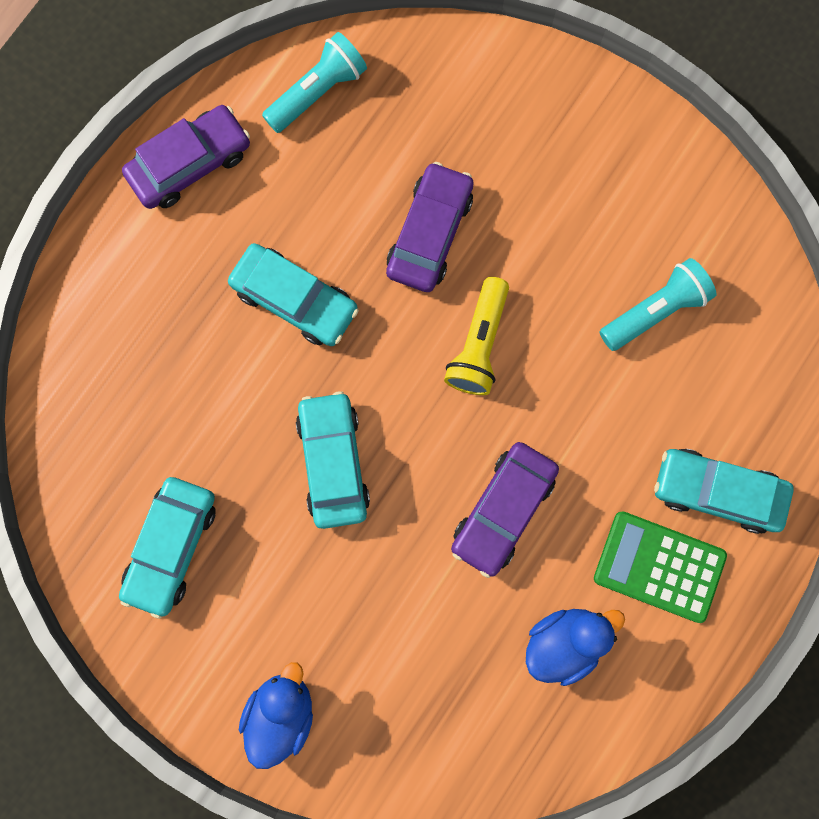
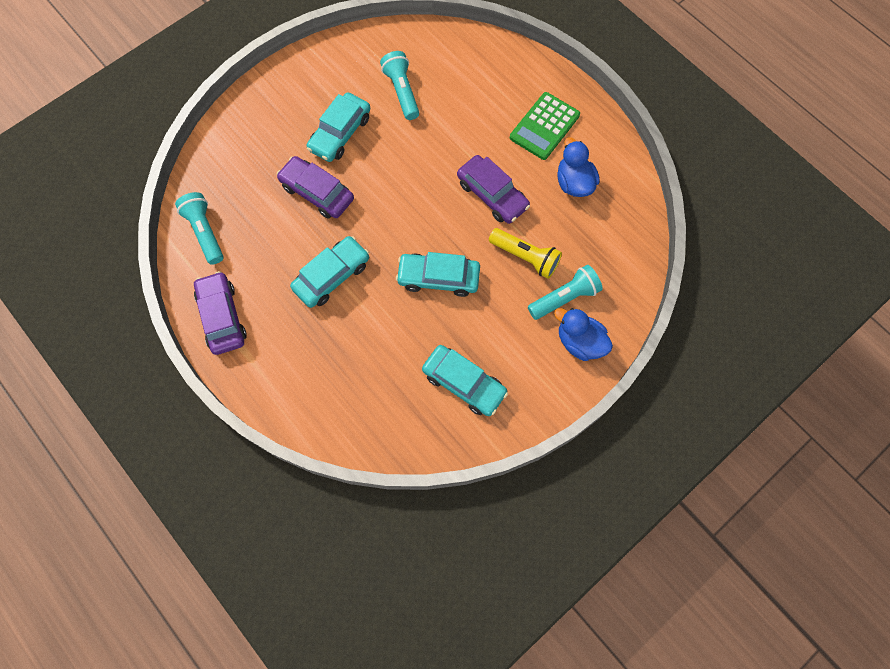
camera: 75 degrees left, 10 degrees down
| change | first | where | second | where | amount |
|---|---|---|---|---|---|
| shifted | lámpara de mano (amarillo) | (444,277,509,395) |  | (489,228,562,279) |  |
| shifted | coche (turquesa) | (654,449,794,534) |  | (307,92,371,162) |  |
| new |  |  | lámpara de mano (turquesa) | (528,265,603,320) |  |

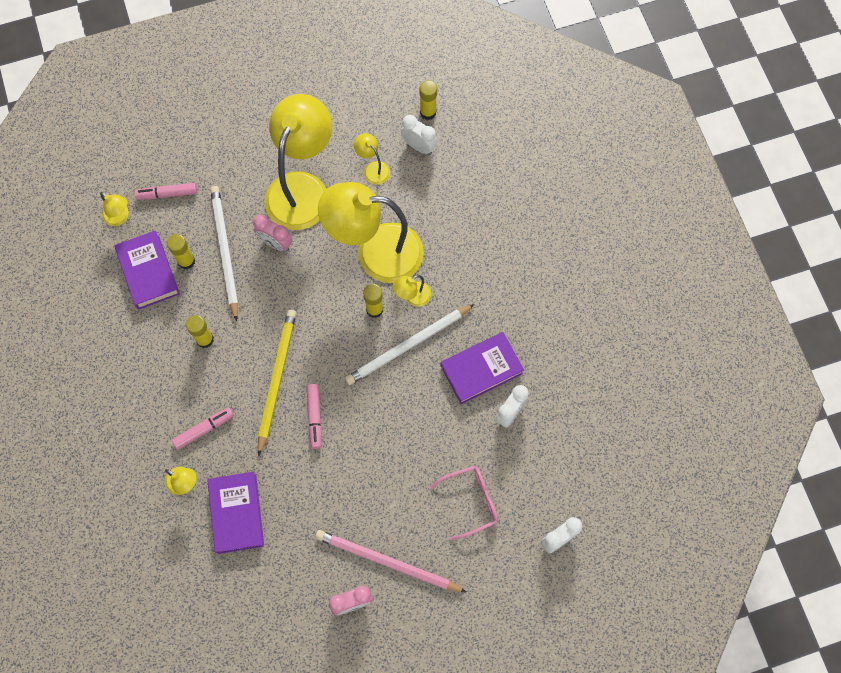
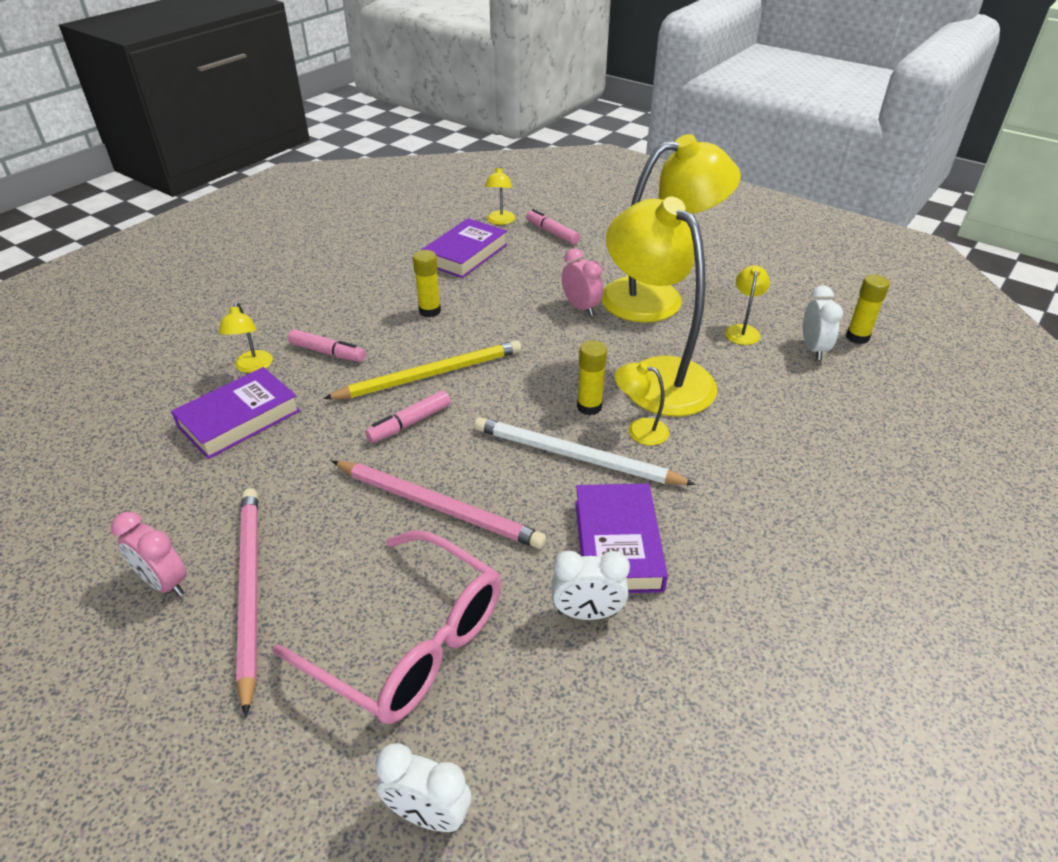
camera: 55 degrees right, 30 degrees down
| change | first | where | second | where | amount |
|---|---|---|---|---|---|
| gone | lápiz (blanco) | (210,186,238,322) |  |  |  |
| rotated | despertador (rosa) | (253,215,292,251) |  | (562,248,603,316) | 150 degrees clockwise |
| gone | barra de pegamento (amarillo) | (167,234,195,270) |  |  |  |
| rotated | libro (morado) | (441,332,524,404) |  | (575,483,668,593) | 60 degrees clockwise |
| scaled | gafas (rosa) | (430,466,498,541) |  | (273,530,501,724) | x1.66 |
| new |  |  | lápiz (rosa) | (332,461,546,549) |  |

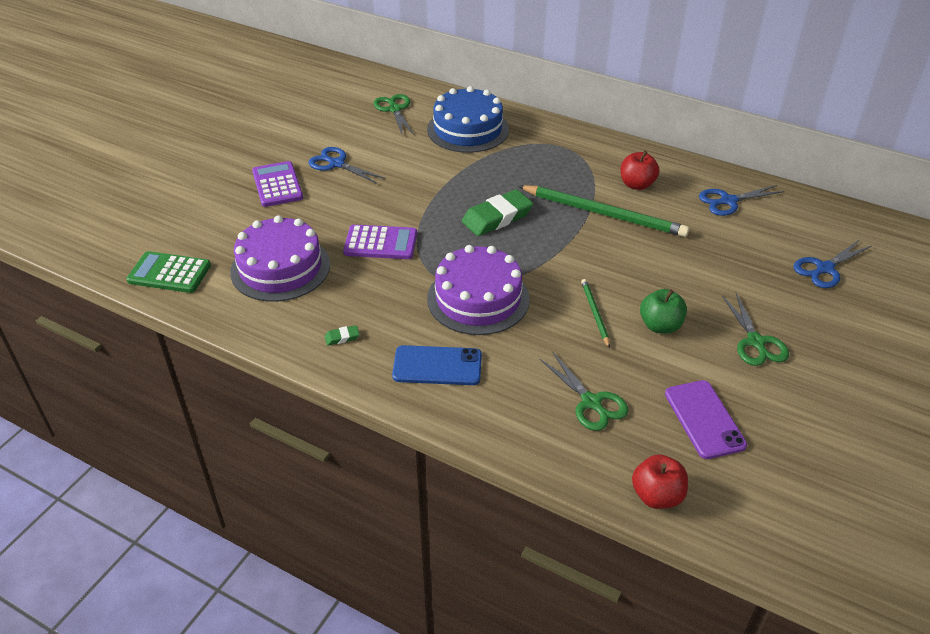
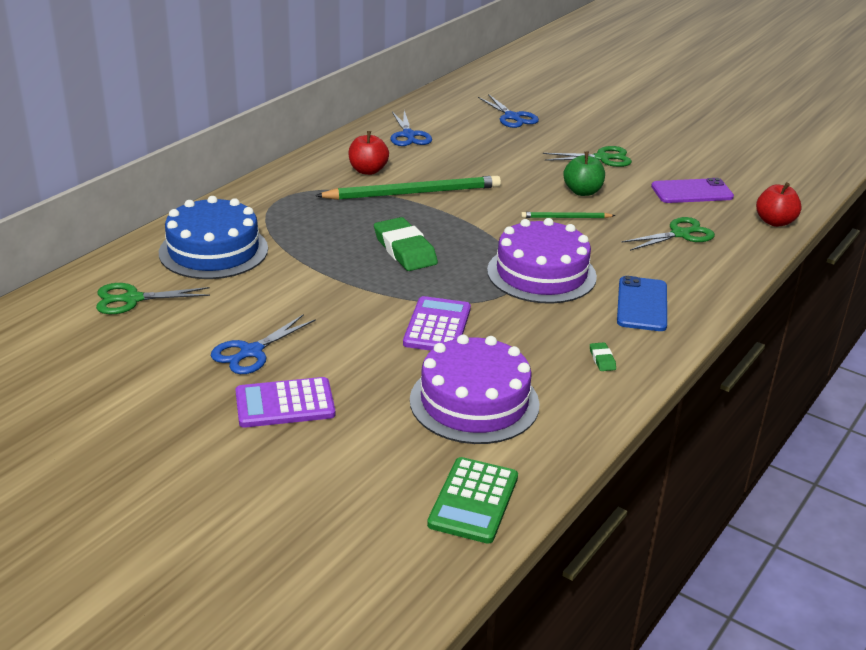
camera: 85 degrees left, 10 degrees down
| change | first | where | second | where | amount |
|---|---|---|---|---|---|
| rotated | lápiz (verde) | (518,185,689,237) |  | (315,176,501,200) | 45 degrees clockwise |

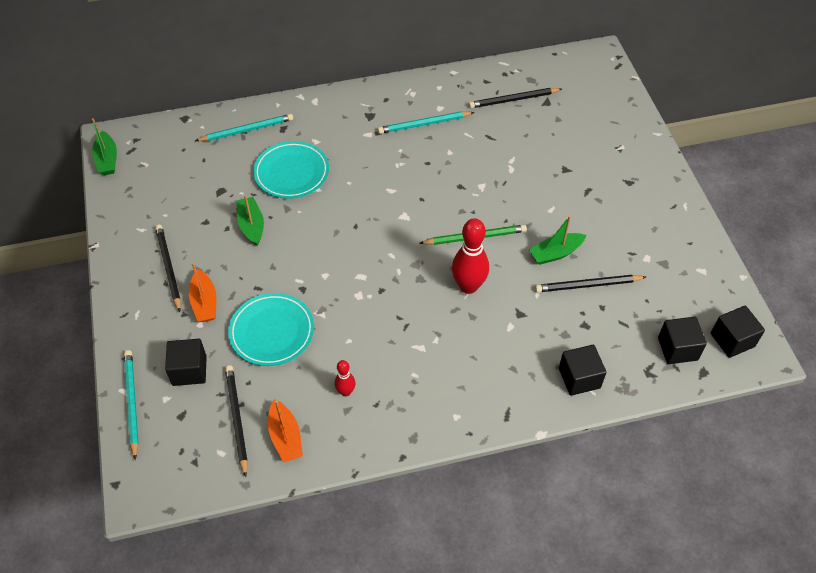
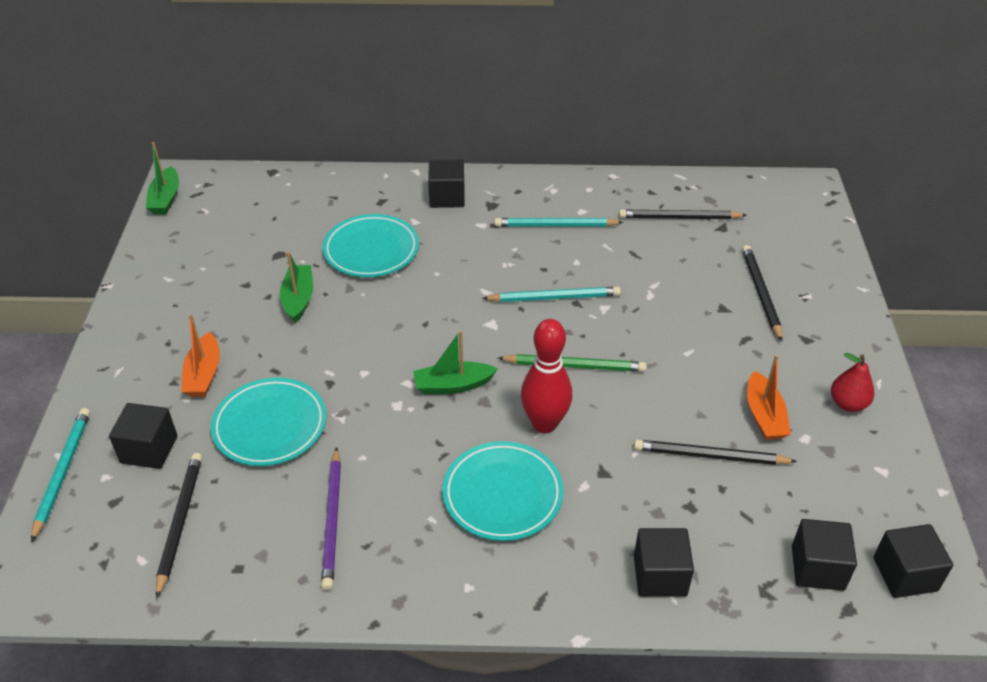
camera: 15 degrees right, 10 degrees down
| change | first | where | second | where | amount |
|---|---|---|---|---|---|
| shifted | lápiz (turquesa) | (195,114,293,141) |  | (482,287,621,302) |  |
| shifted | barco (verde) | (529,216,586,265) |  | (413,330,497,395) |  |
| shifted | lápiz (negro) | (155,224,181,312) |  | (742,245,782,341) |  |
| swapped | bolo (rojo) | (335,360,355,396) | lápiz (morado) | (321,447,341,590) |  |
| shifted | barco (naranja) | (268,399,303,463) |  | (747,355,791,440) |  |
| new |  |  | cubo (negro) | (428,160,465,208) |  |
| new |  |  | pera (rojo) | (831,353,874,412) |  |
| new |  |  | plato (turquesa) | (442,441,564,541) |  |

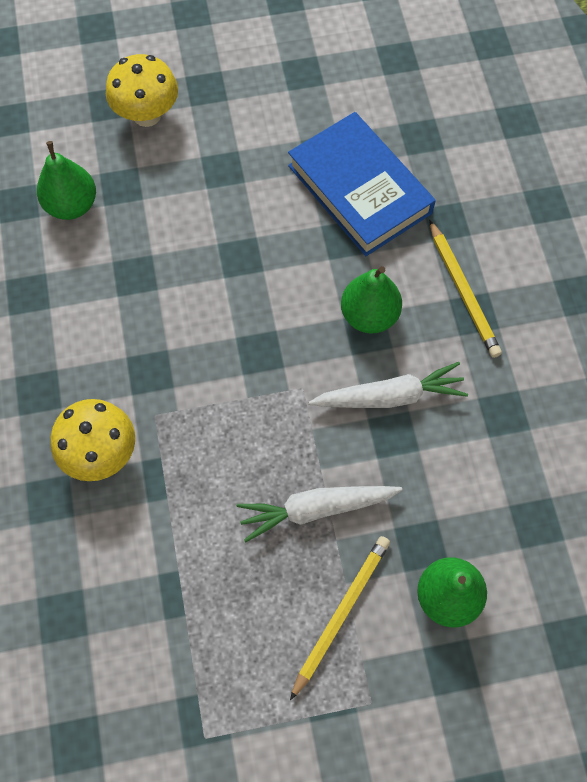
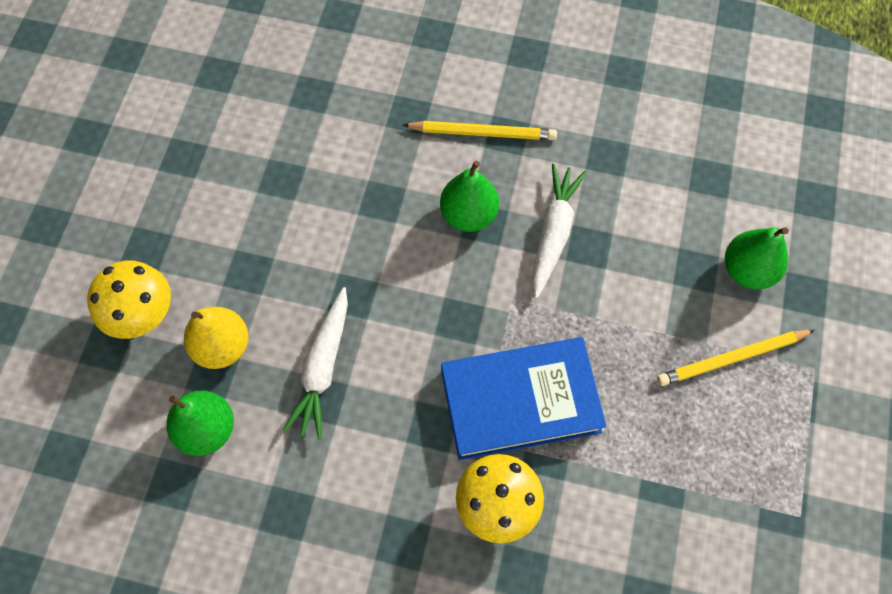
camera: 65 degrees left, 0 degrees up
| change | first | where | second | where | amount |
|---|---|---|---|---|---|
| shifted | libro (azul) | (288,112,436,256) |  | (441,337,606,460) |  |
| shifted | zanahoria (blanco) | (237,486,403,543) |  | (283,287,348,439) |  |
| rotated | lápiz (amarillo) | (290,536,390,701) |  | (657,330,815,386) | 75 degrees counterclockwise |
| new |  |  | pera (amarillo) | (184,307,248,369) |  |

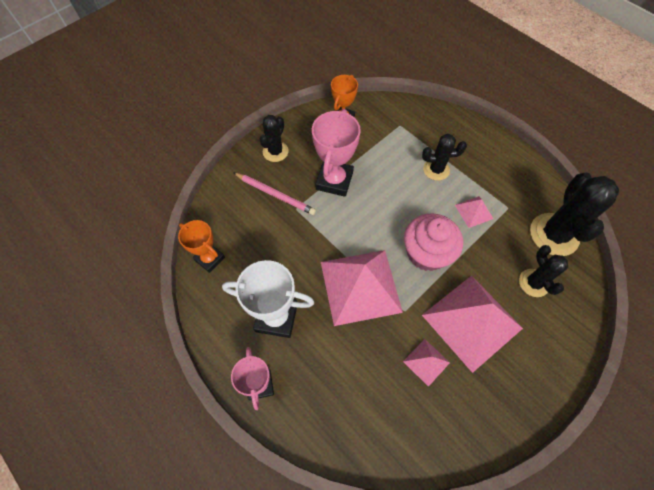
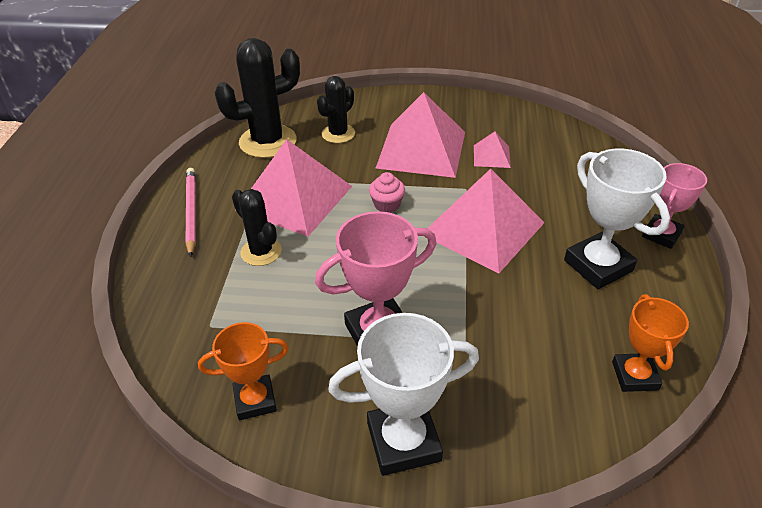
camera: 130 degrees left, 20 degrees down
| change | first | where | second | where | amount |
|---|---|---|---|---|---|
| swapped | cactus (negro) | (259,115,289,162) | trofeo (blanco) | (328,313,479,476) |  |
| shifted | lápiz (rosa) | (234,173,316,215) |  | (186,168,196,257) |  |
| scaled | pirámide (rosa) | (455,196,494,228) |  | (235,139,352,237) | x2.22 |
| scaled | magdalena (rosa) | (404,213,463,271) |  | (369,172,405,213) | x0.50 |

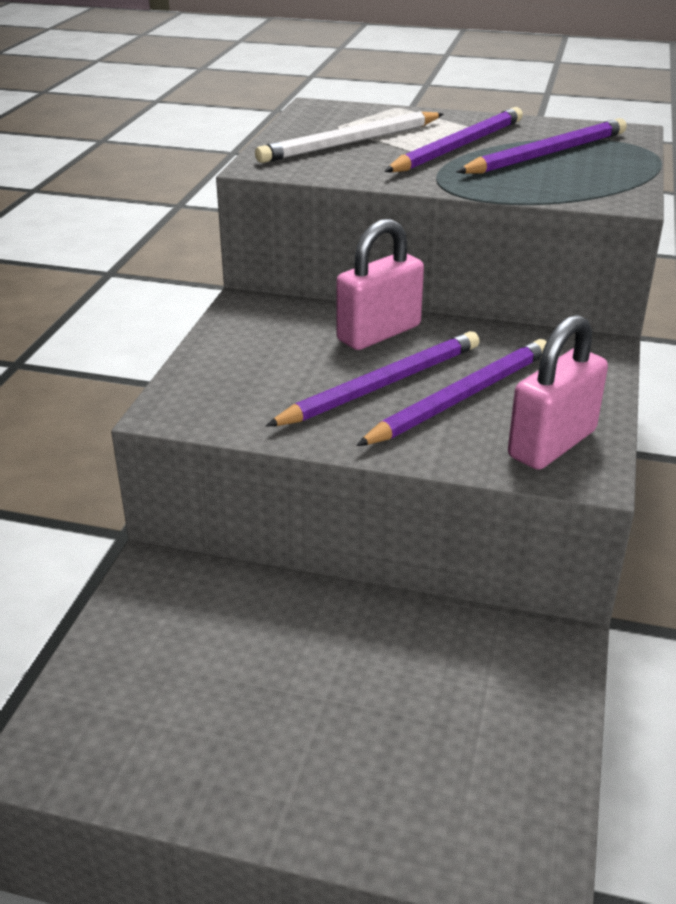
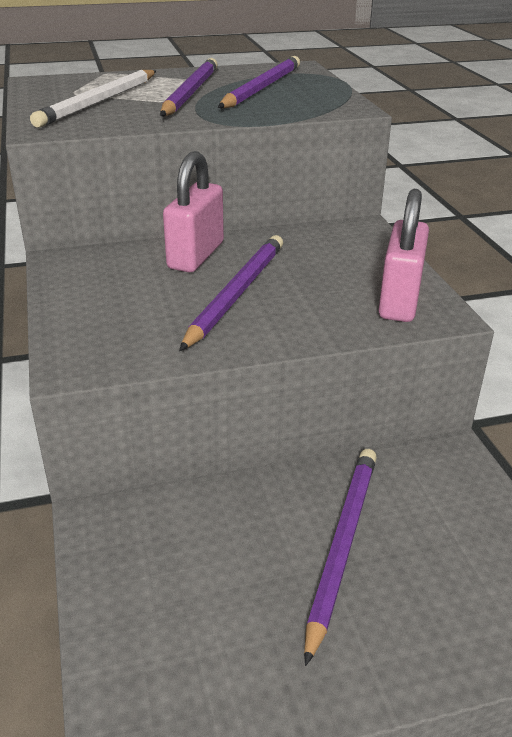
camera: 30 degrees left, 0 degrees up
| change | first | where | second | where | amount |
|---|---|---|---|---|---|
| shifted | lápiz (morado) | (356,339,547,446) |  | (304,449,377,666) |  |

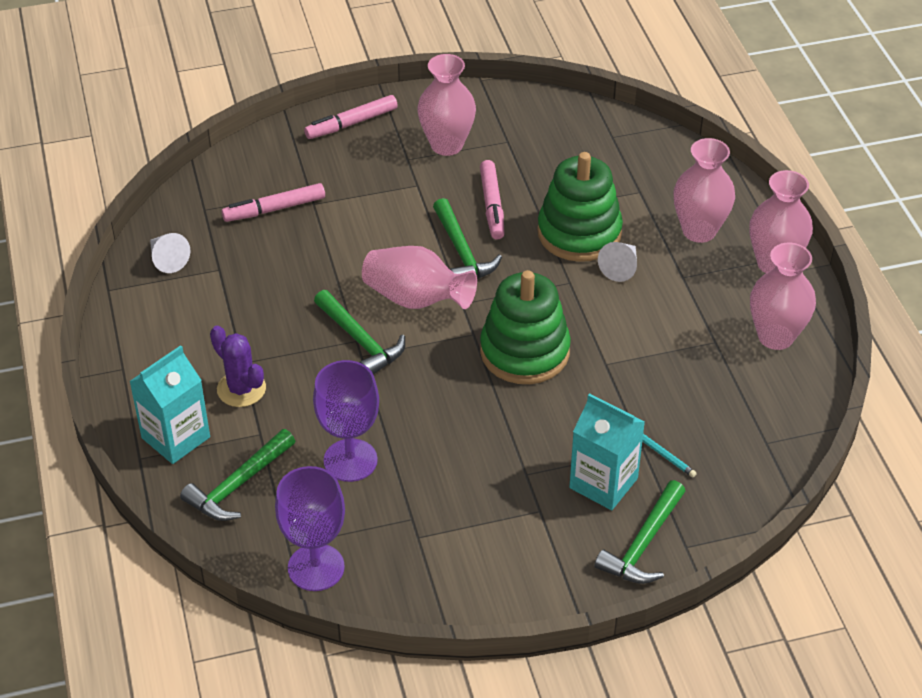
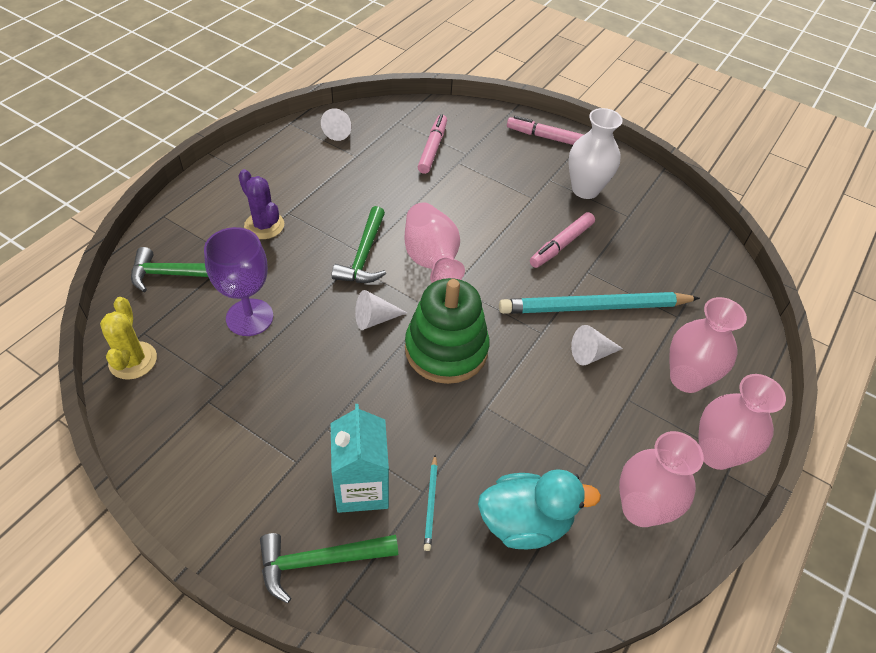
camera: 45 degrees right, 5 degrees up
| change | first | where | second | where | amount |
|---|---|---|---|---|---|
| repainted | florero (rosa) | (417,54,476,156) | florero (blanco) | (568,108,623,199) |  |
| swapped | juguete apilable (verde) | (537,152,623,262) | lápiz (turquesa) | (499,292,700,314) |  |
| rotated | rotulador (rosa) | (221,183,325,222) |  | (418,115,447,174) | 75 degrees clockwise |
| gone | martillo (verde) | (433,198,502,278) |  |  |  |
| rotated | cactus (morado) | (210,325,266,407) |  | (238,169,284,239) | 45 degrees counterclockwise |
| gone | cartón de leche (turquesa) | (129,345,210,464) |  |  |  |
| swapped | copa (morado) | (275,466,345,591) | cactus (amarillo) | (100,297,157,380) |  |
| new |  |  | cono (blanco) | (355,290,407,330) |  |
| new |  |  | pato (turquesa) | (478,469,601,549) |  |

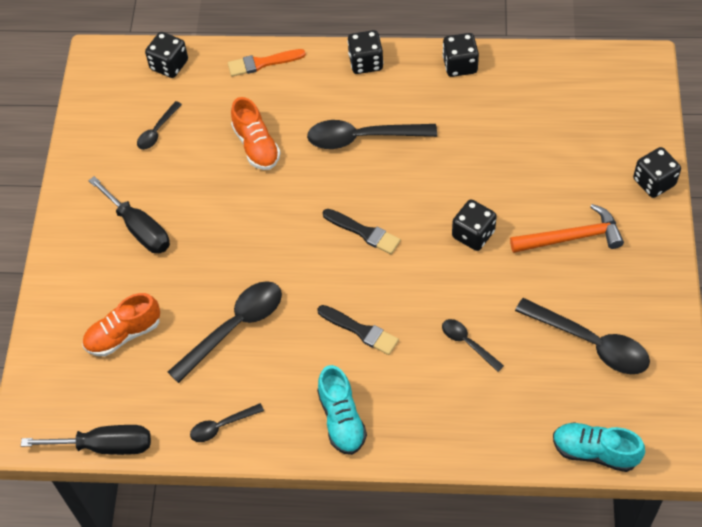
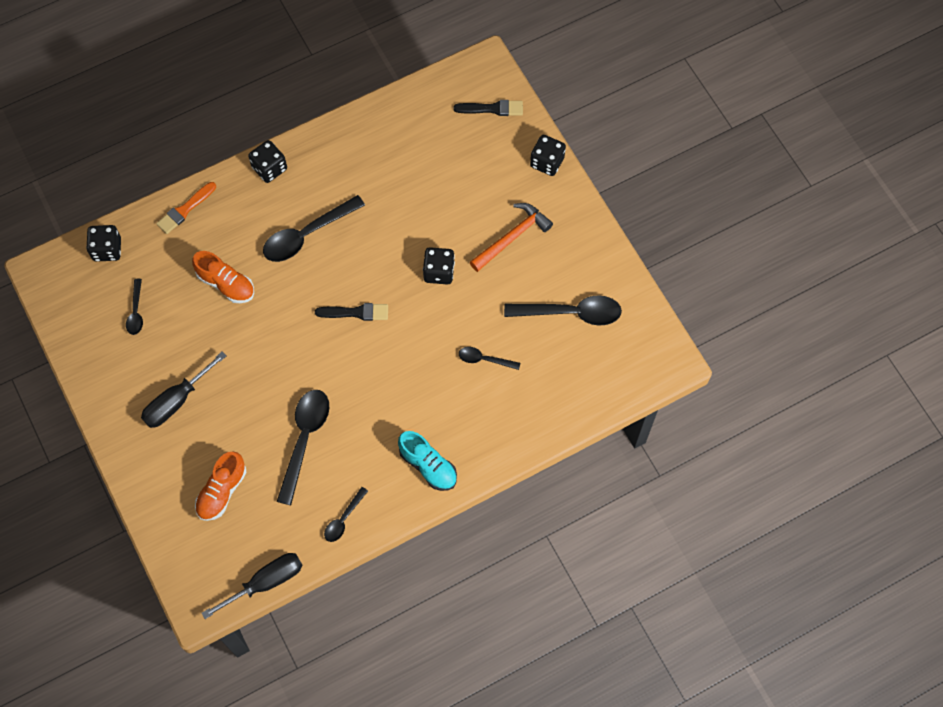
camera: 35 degrees left, 10 degrees up
| change | first | where | second | where | amount |
|---|---|---|---|---|---|
| gone | dado (negro) | (442,33,479,77) |  |  |  |
| rotated | destornillador (negro) | (88,176,170,253) |  | (141,352,226,428) | 120 degrees clockwise |
| shifted | pincel (negro) | (317,305,399,355) |  | (453,100,523,116) |  |
| gone | zapato (turquesa) | (553,422,645,472) |  |  |  |

